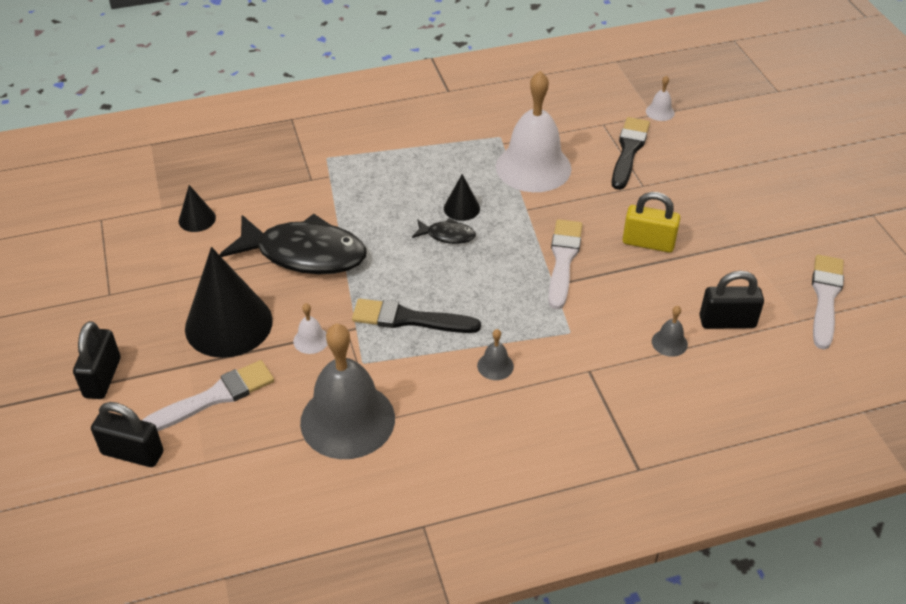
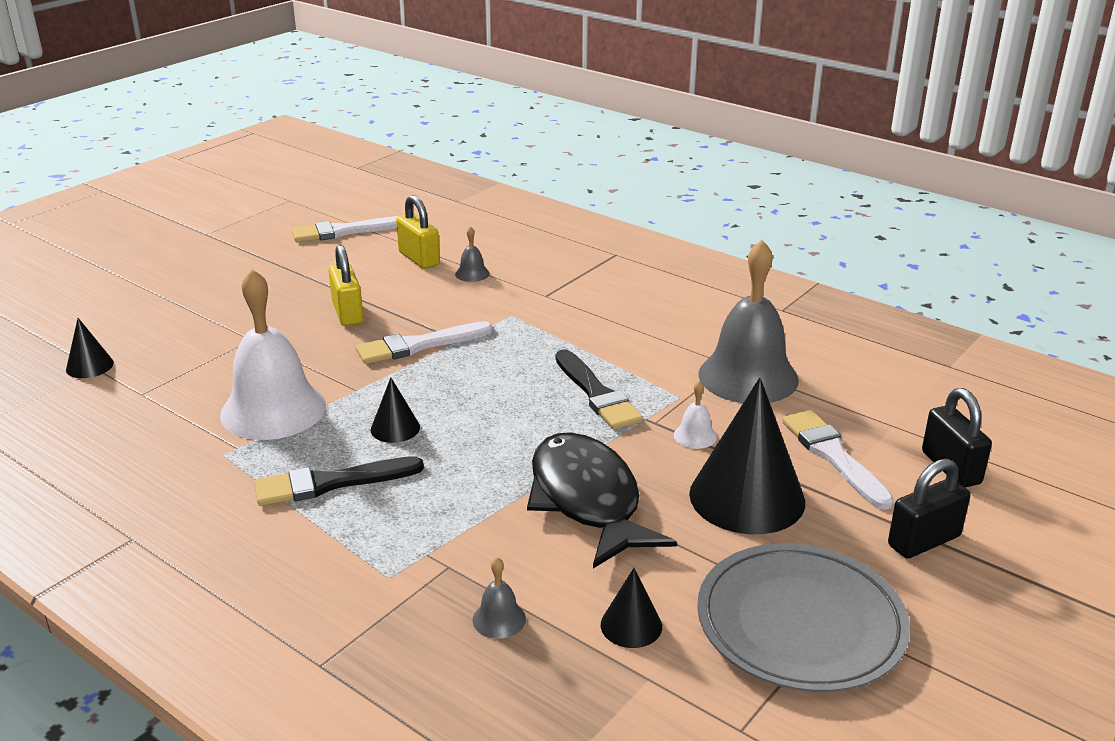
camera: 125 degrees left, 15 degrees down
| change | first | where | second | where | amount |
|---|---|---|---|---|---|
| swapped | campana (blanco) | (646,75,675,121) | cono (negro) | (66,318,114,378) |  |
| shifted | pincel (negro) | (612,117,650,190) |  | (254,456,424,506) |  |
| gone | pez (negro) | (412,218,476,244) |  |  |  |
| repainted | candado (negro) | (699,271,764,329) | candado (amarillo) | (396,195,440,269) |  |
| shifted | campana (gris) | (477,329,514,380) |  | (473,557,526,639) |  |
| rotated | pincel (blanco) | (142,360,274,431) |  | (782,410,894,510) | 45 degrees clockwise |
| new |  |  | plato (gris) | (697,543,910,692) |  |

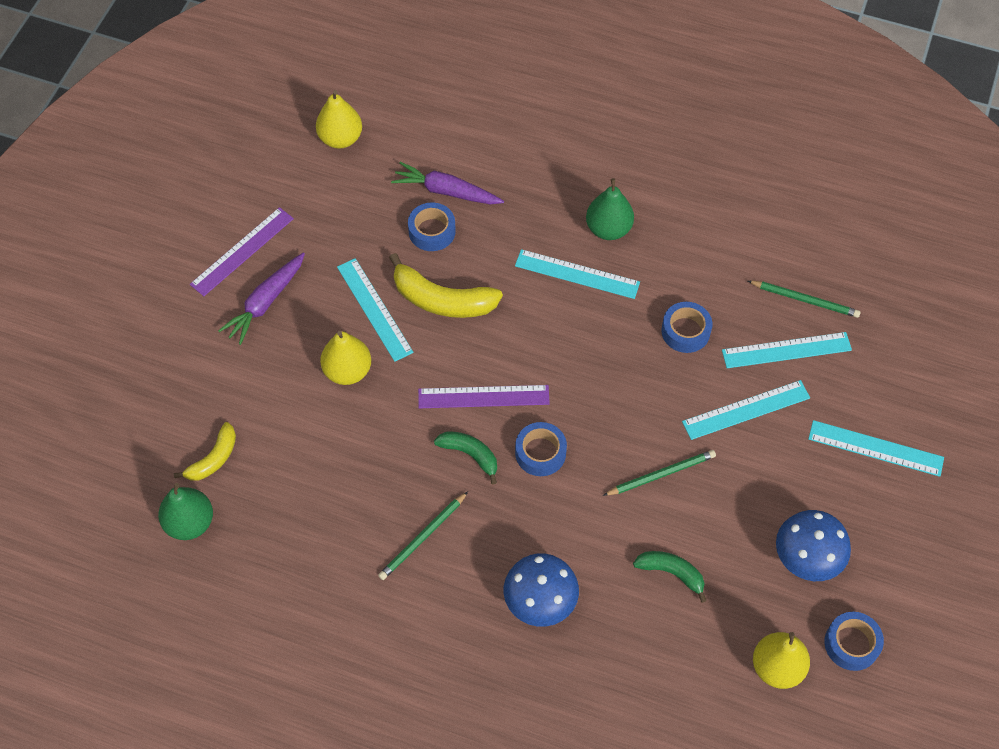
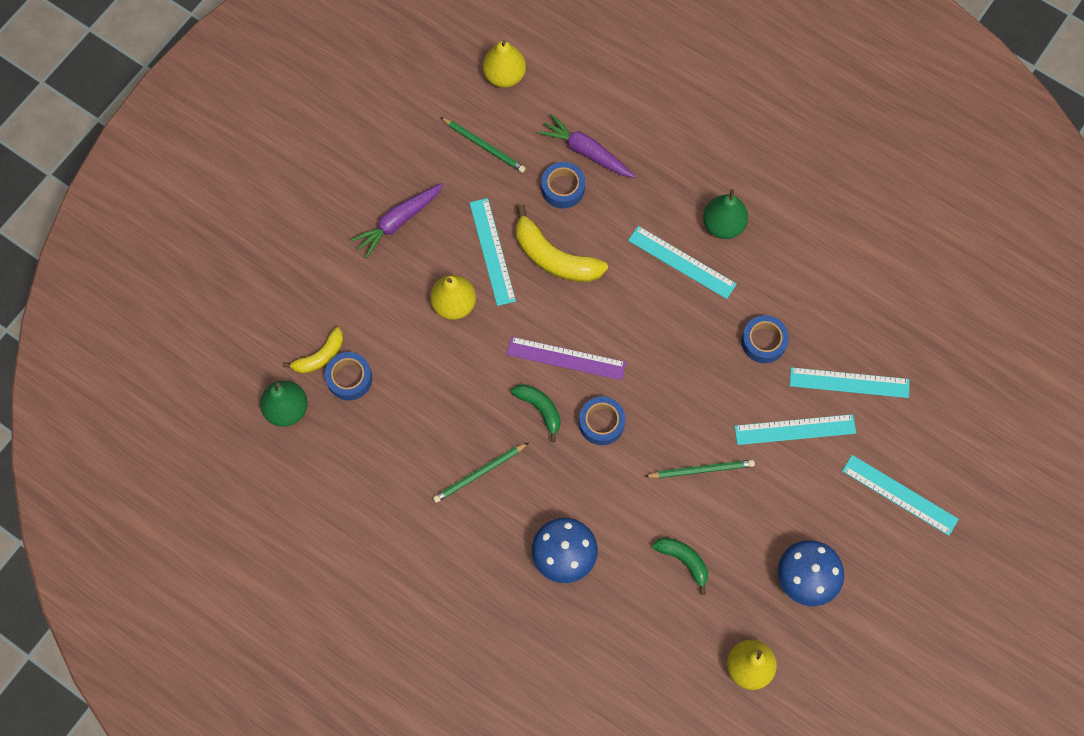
camera: 15 degrees right, 10 degrees up
| change | first | where | second | where | amount |
|---|---|---|---|---|---|
| gone | regla (morado) | (190,207,294,296) |  |  |  |
| shifted | lápiz (verde) | (748,281,861,318) |  | (440,117,526,173) |  |
| shifted | cinta adhesiva (azul) | (825,612,884,671) |  | (325,352,372,400) |  |

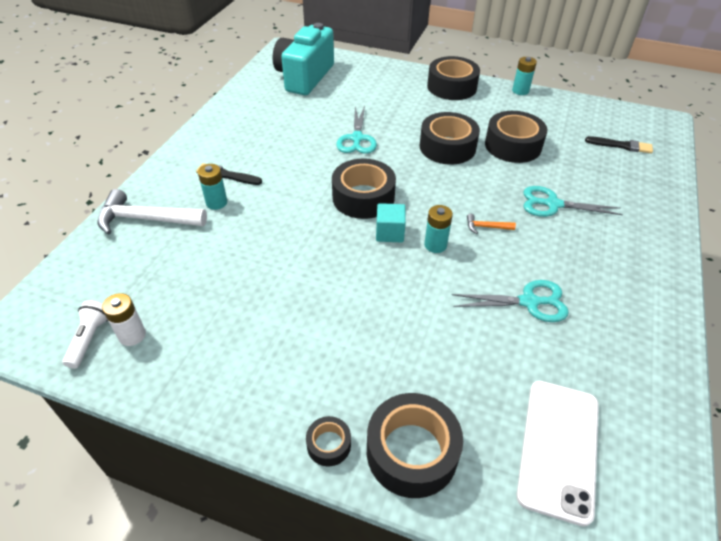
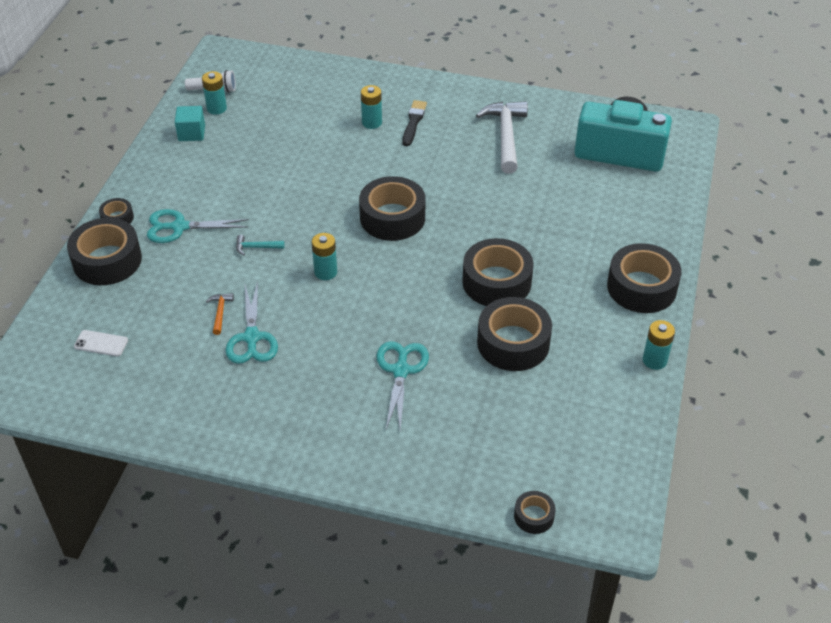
camera: 85 degrees right, 0 degrees up
| change | first | where | second | where | amount |
|---|---|---|---|---|---|
| shifted | tijeras (turquesa) | (336,106,377,154) |  | (147,209,249,243) |  |
| gone | pincel (negro) | (585,136,653,154) |  |  |  |
| shifted | martillo (blanco) | (98,189,207,235) |  | (476,101,528,173) |  |
| shifted | cubo (turquesa) | (376,203,406,243) |  | (175,106,205,141) |  |
| shifted | martillo (naranja) | (467,214,516,234) |  | (206,293,234,335) |  |
| repainted | pila (blanco) | (102,293,146,346) | pila (turquesa) | (202,71,227,115) |  |
| scaled | móvil (blanco) | (517,381,599,527) |  | (74,330,128,356) | x0.45 |
| new |  |  | martillo (turquesa) | (236,235,285,256) |  |
| new |  |  | cinta adhesiva (negro) | (514,491,555,534) |  |

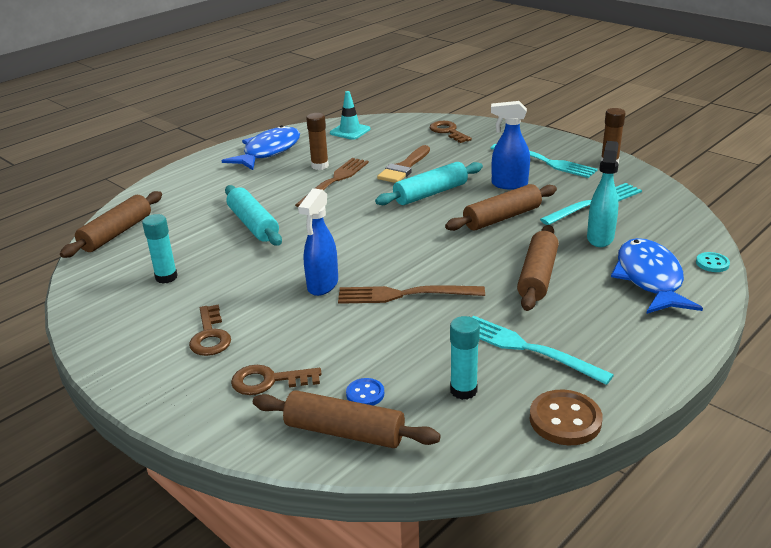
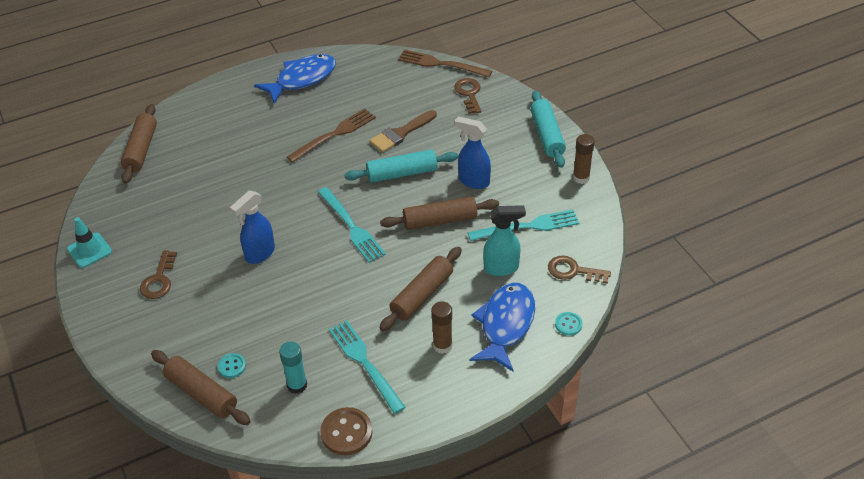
camera: 20 degrees right, 15 degrees up
| change | first | where | second | where | amount |
|---|---|---|---|---|---|
| shifted | cono de tráfico (turquesa) | (330,91,370,140) |  | (67,217,112,268) |  |
| shifted | barra de pegamento (marrón) | (306,113,329,170) |  | (431,301,452,354) |  |
| rotated | pulverizador (turquesa) | (587,141,619,247) |  | (483,205,526,276) | 45 degrees clockwise |
| shifted | tenedor (turquesa) | (490,144,598,178) |  | (318,187,386,263) |  |
| shifted | rodillo (turquesa) | (225,185,282,246) |  | (530,91,566,168) |  |
| rotated | rodillo (marrón) | (60,191,162,258) |  | (121,104,157,184) | 45 degrees counterclockwise |
| gone | barra de pegamento (turquesa) | (142,214,178,283) |  |  |  |
| shifted | tenedor (marrón) | (338,285,485,304) |  | (398,49,492,77) |  |
| shifted | llave (marrón) | (231,365,321,395) |  | (548,255,611,284) |  |
| repainted | botón (azul) | (346,378,384,406) | botón (turquesa) | (218,353,246,378) |  |

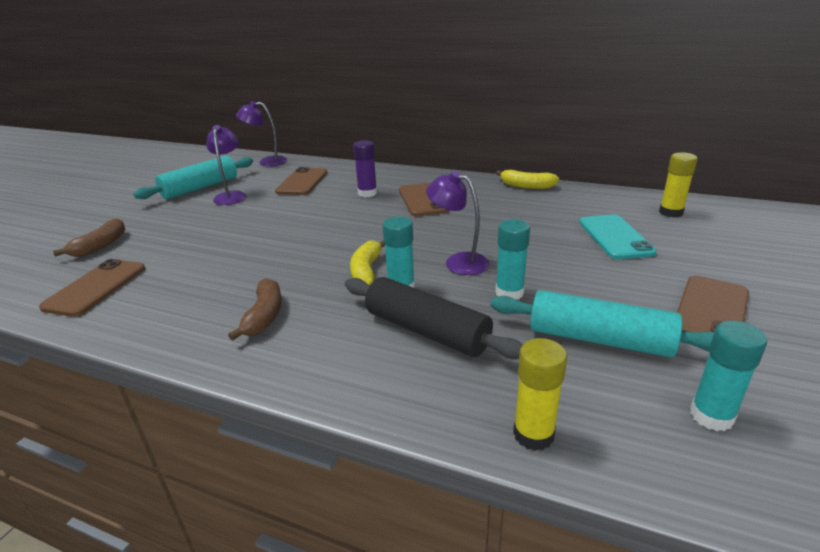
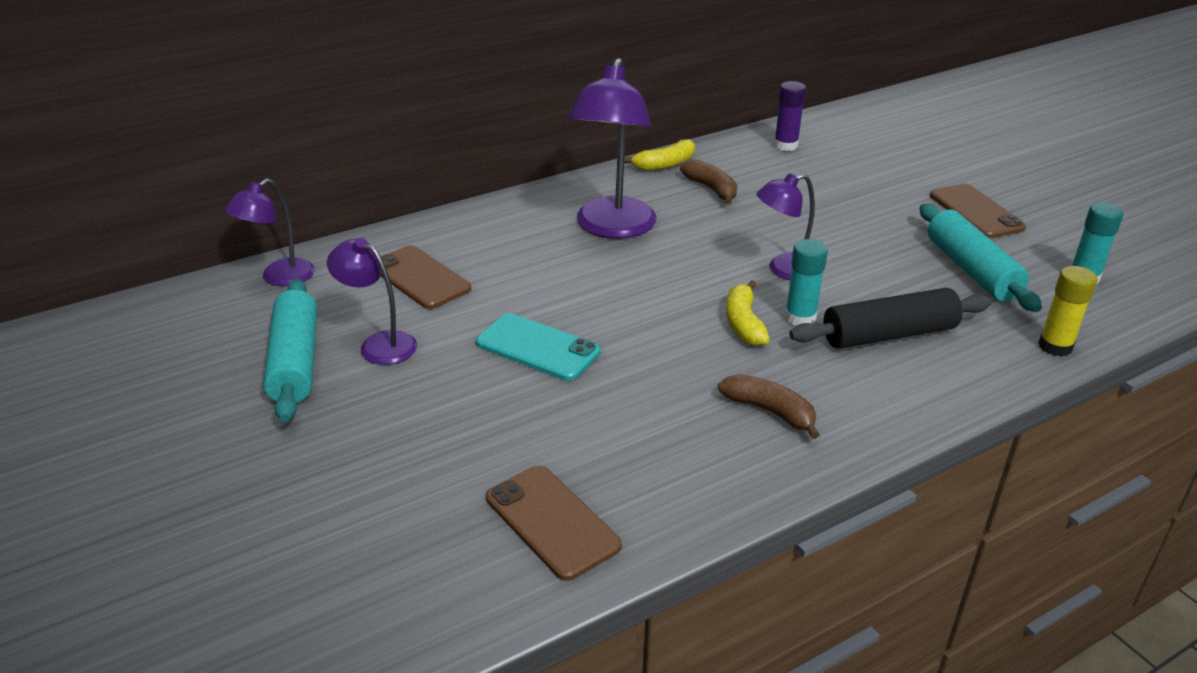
camera: 55 degrees left, 5 degrees up
| change | first | where | second | where | amount |
|---|---|---|---|---|---|
| shifted | barra de pegamento (morado) | (353,140,377,197) |  | (774,81,806,151) |  |
| gone | barra de pegamento (amarillo) | (659,152,698,218) |  |  |  |
| swapped | móvil (marrón) | (399,183,449,216) | lámpara (morado) | (568,58,657,239) |  |
| shifted | móvil (turquesa) | (579,214,657,259) |  | (476,313,601,381) |  |
| shifted | plátano (marrón) | (53,218,125,257) |  | (680,159,737,204) |  |
| gone | barra de pegamento (turquesa) | (495,219,530,299) |  |  |  |
| rotated | plátano (amarillo) | (350,240,385,286) |  | (726,280,770,346) | 45 degrees clockwise |
| rotated | rodillo (turquesa) | (491,290,714,358) |  | (919,204,1042,312) | 75 degrees counterclockwise |

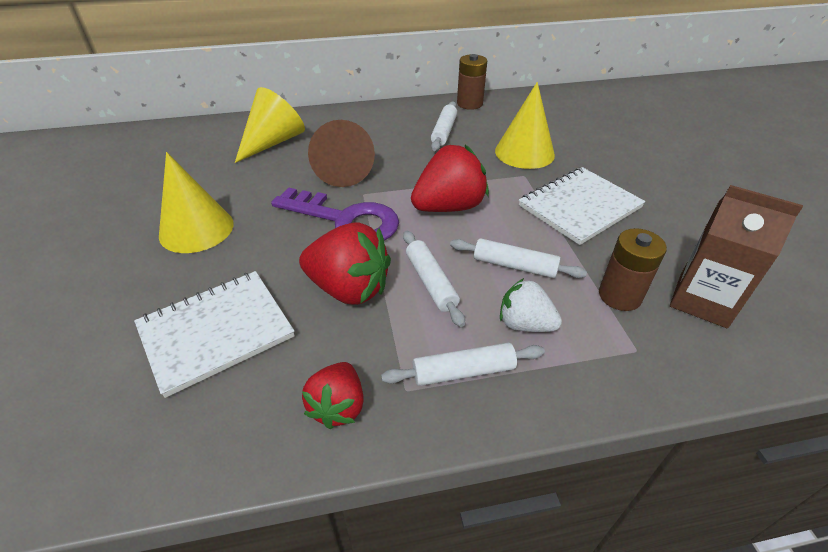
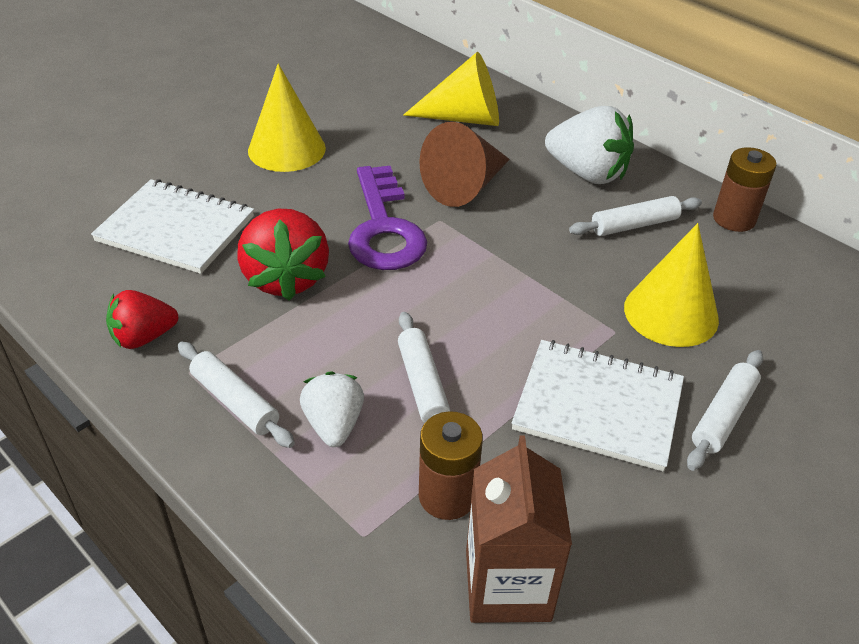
camera: 55 degrees right, 0 degrees up
| change | first | where | second | where | amount |
|---|---|---|---|---|---|
| gone | fresa (rojo) | (411,145,489,212) |  |  |  |
| shifted | rodillo (blanco) | (403,231,465,327) |  | (687,350,763,471) |  |
| new |  |  | fresa (blanco) | (545,106,634,184) |  |

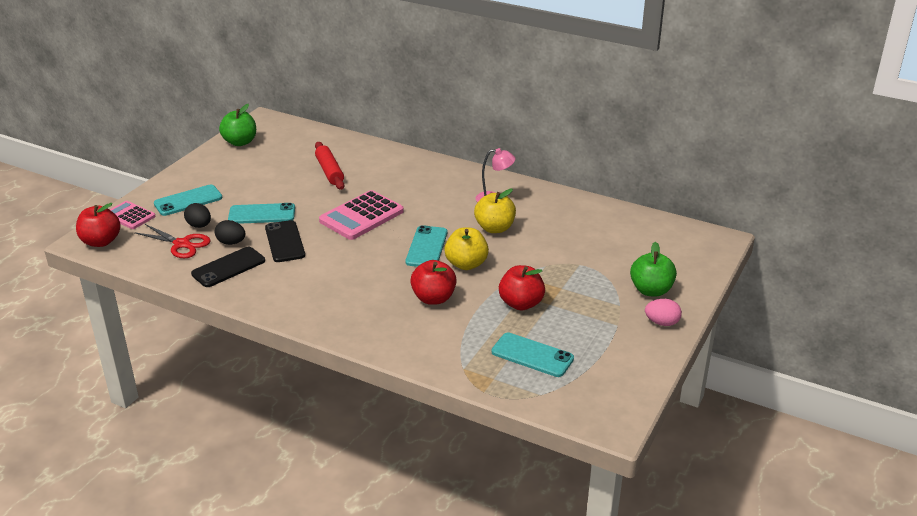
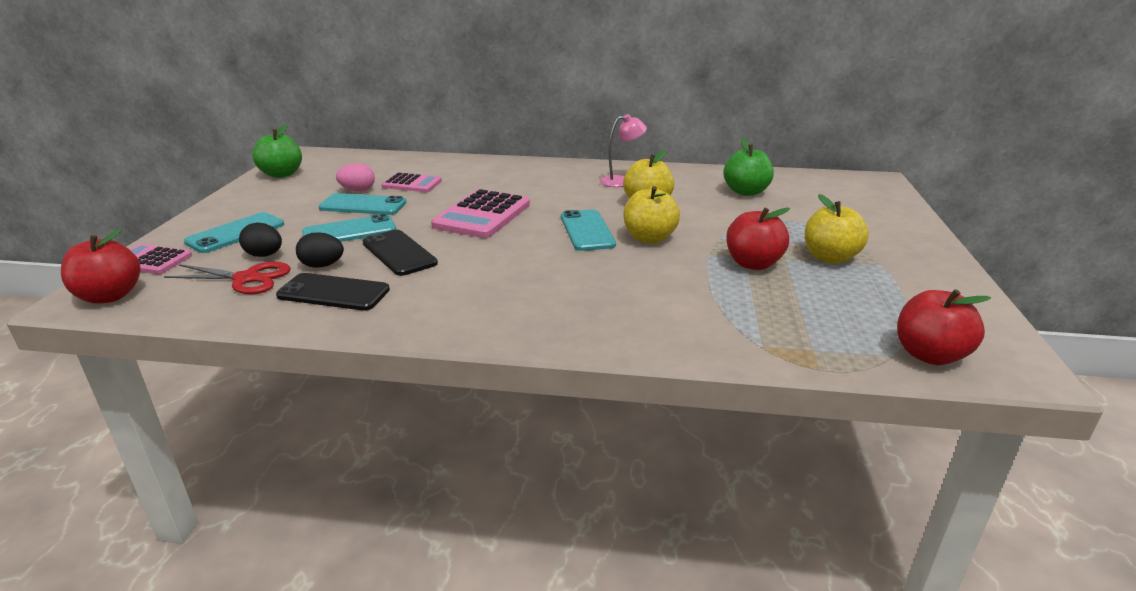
camera: 20 degrees left, 5 degrees down
| change | first | where | second | where | amount |
|---|---|---|---|---|---|
| swapped | rodillo (rojo) | (315,142,344,190) | calculadora (rosa) | (382,172,442,192) |  |
| shifted | manzana (verde) | (630,242,677,297) |  | (723,138,774,196) |  |
| rotated | móvil (negro) | (191,247,265,287) |  | (276,273,390,310) | 75 degrees clockwise |
| shifted | manzana (rojo) | (410,260,457,305) |  | (897,289,991,365) |  |
| shifted | huevo (rosa) | (645,299,682,326) |  | (336,163,375,191) |  |
| shifted | móvil (turquesa) | (492,333,574,377) |  | (319,193,406,215) |  |
| new |  |  | manzana (amarillo) | (805,194,869,264) |  |

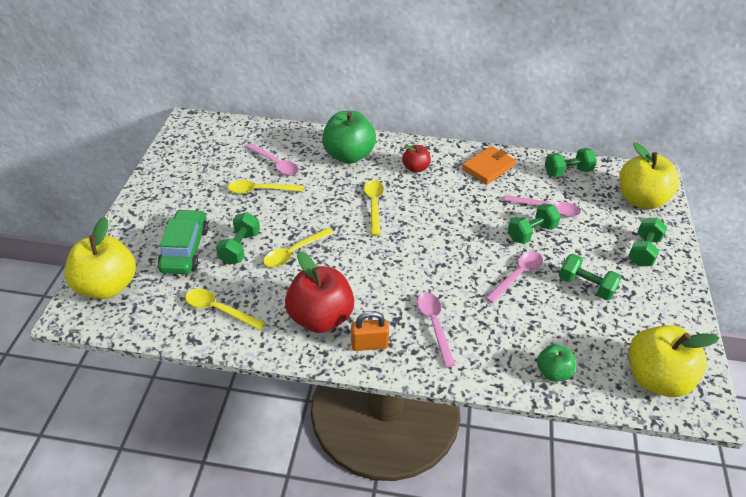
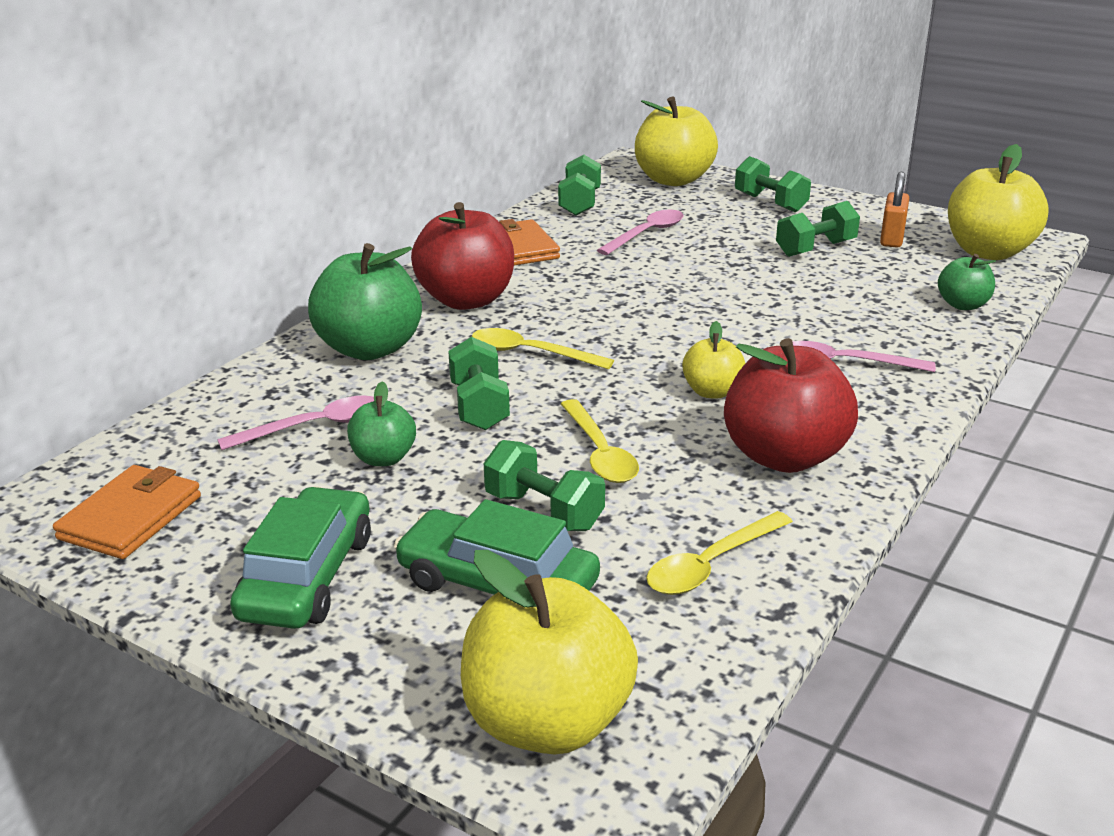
camera: 65 degrees left, 15 degrees down
| change | first | where | second | where | amount |
|---|---|---|---|---|---|
| scaled | manzana (rojo) | (402,145,431,173) |  | (411,202,514,310) | x1.89 |
| swapped | cuchara (amarillo) | (228,180,303,194) | manzana (verde) | (347,381,416,466) |  |
| shifted | mancuerna (verde) | (508,203,561,244) |  | (448,337,510,430) |  |
| gone | cuchara (rosa) | (486,251,543,304) |  |  |  |
| shifted | candado (naranja) | (351,311,389,351) |  | (880,172,909,248) |  |
| new |  |  | manzana (amarillo) | (682,321,745,399) |  |
| new |  |  | cartera (naranja) | (53,465,201,559) |  |
| new |  |  | coche (verde) | (230,487,371,629) |  |

